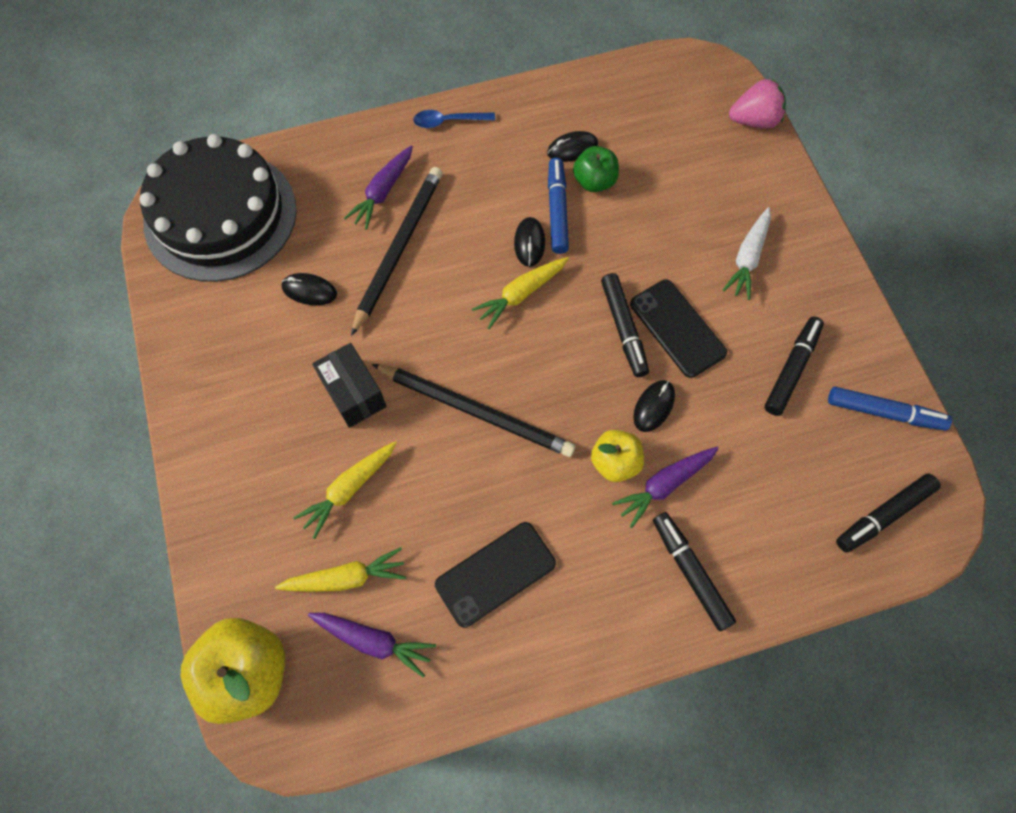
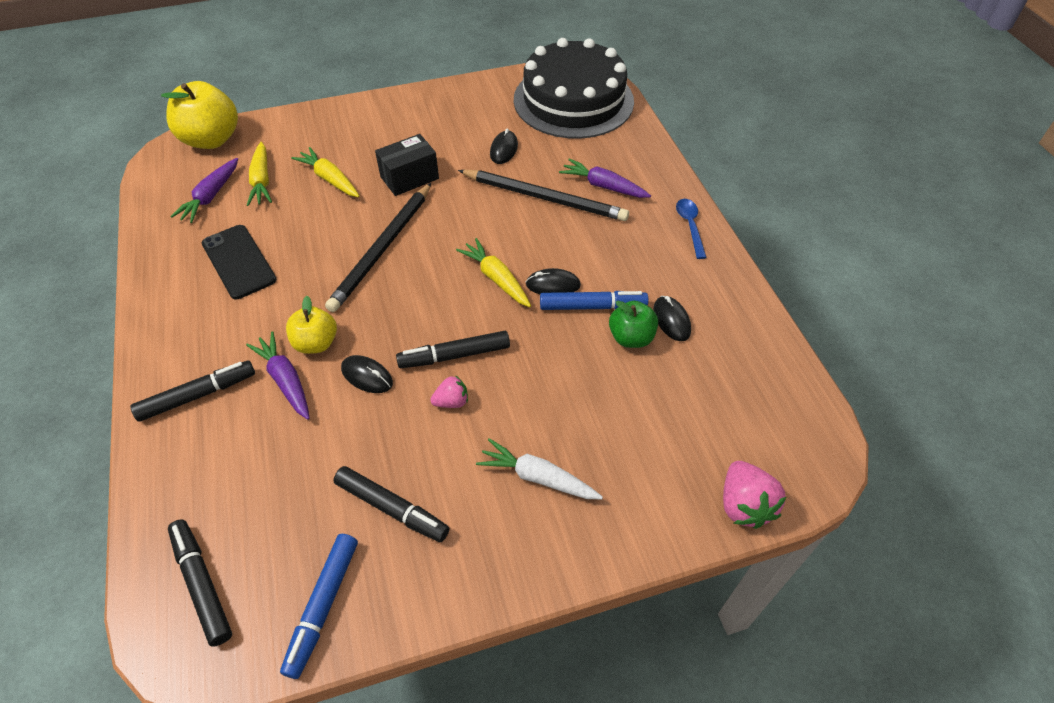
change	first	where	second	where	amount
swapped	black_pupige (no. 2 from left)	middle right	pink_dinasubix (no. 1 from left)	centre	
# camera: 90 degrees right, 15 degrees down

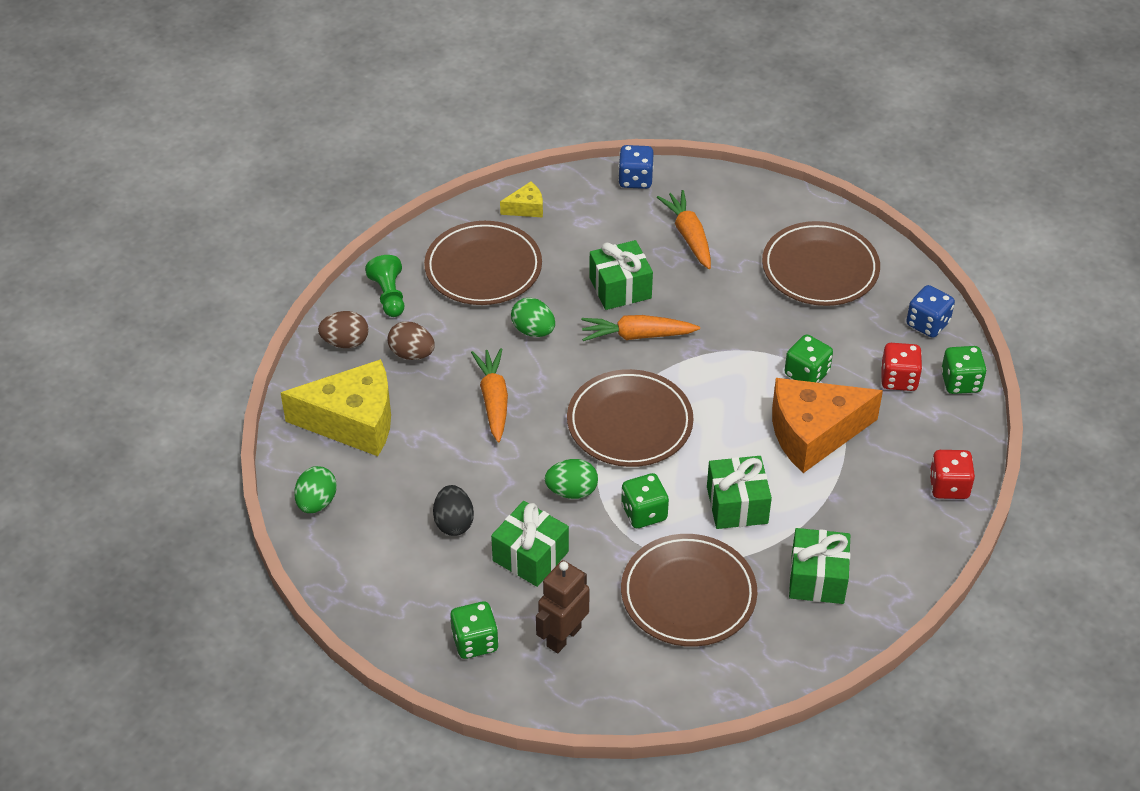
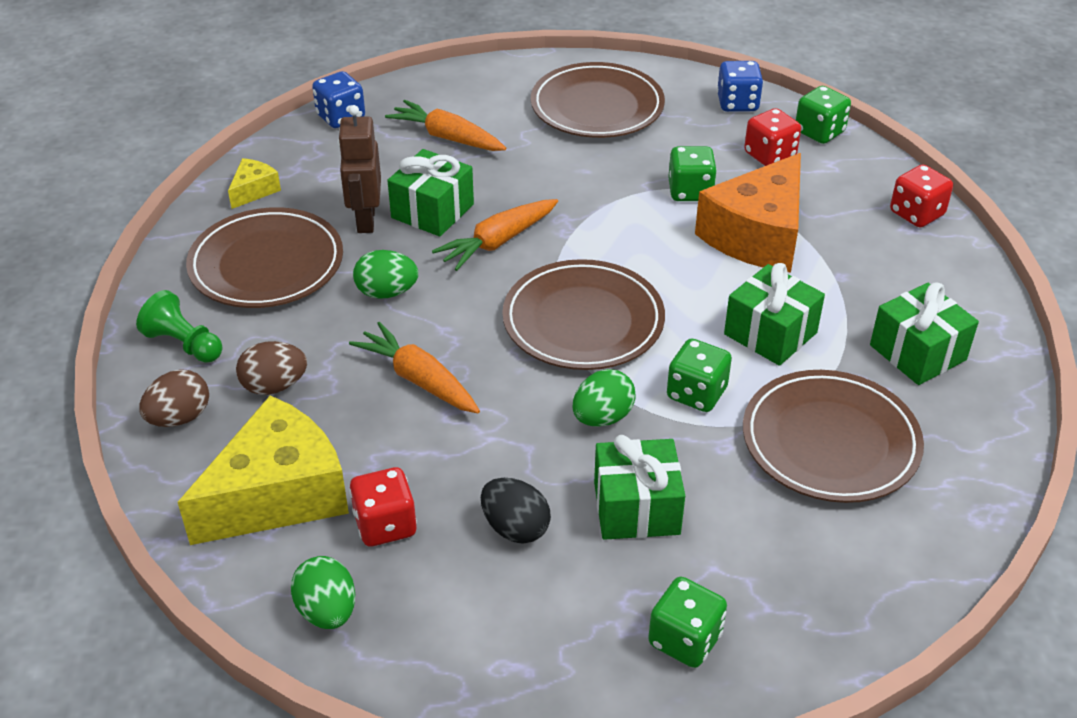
change	first	where	second	where	amount
shifted	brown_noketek	bottom centre		top centre	
new			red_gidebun (no. 1 from left)	bottom centre	
# camera: 40 degrees left, 5 degrees down

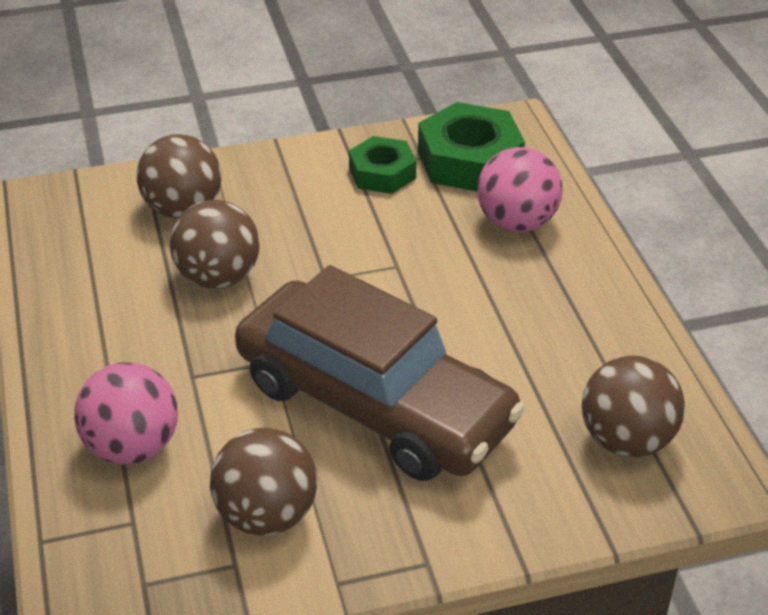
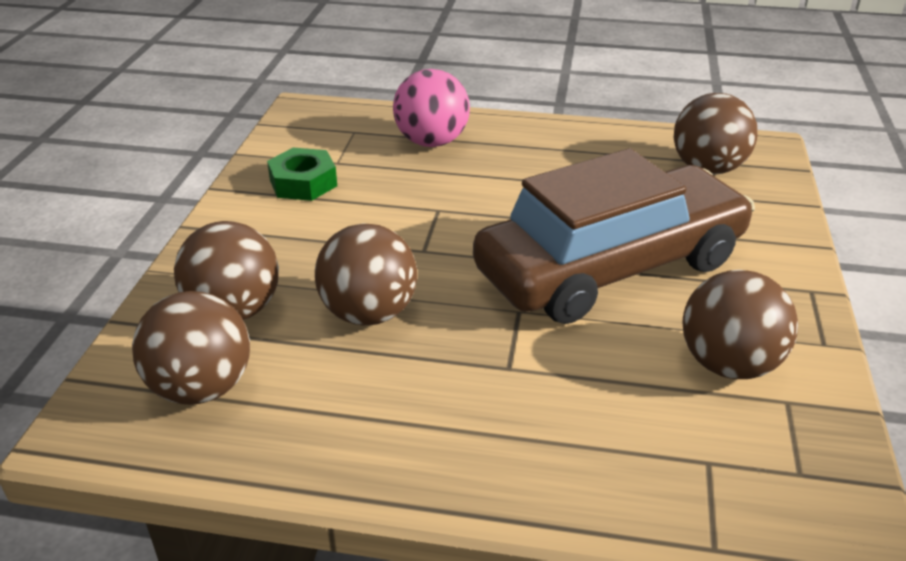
change	first	where	second	where	amount
gone	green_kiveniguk (no. 2 from left)	top centre			
gone	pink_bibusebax (no. 1 from left)	bottom left			
new			brown_bibusebax (no. 1 from left)	middle left	
# camera: 65 degrees left, 5 degrees down

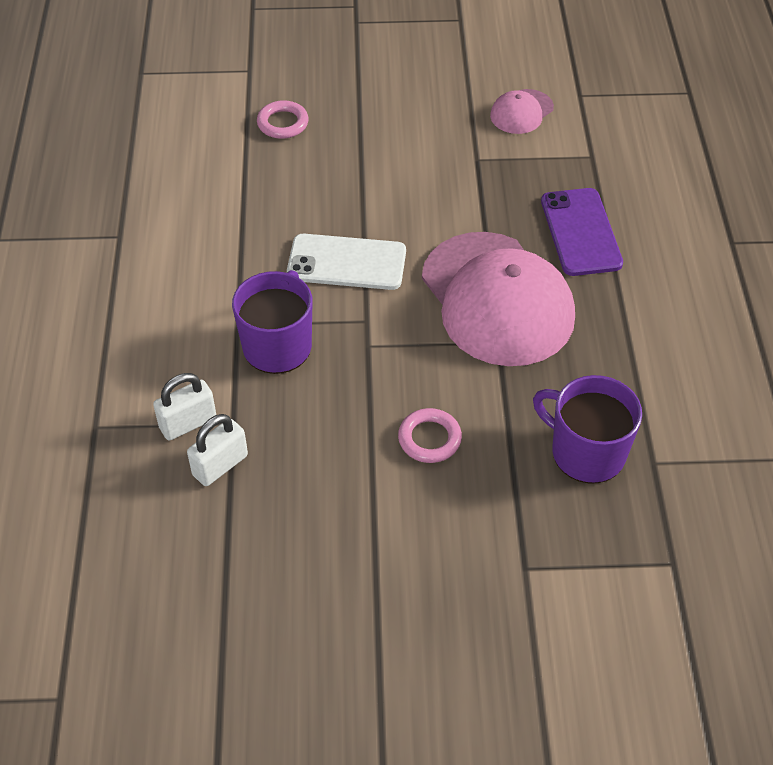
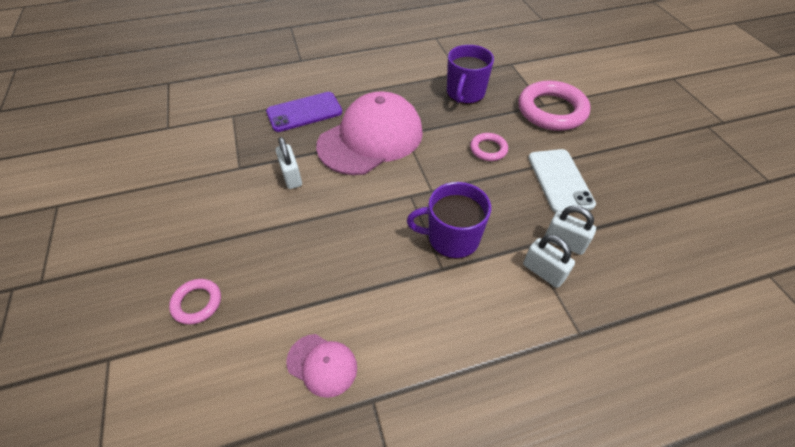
change	first	where	second	where	amount
shifted	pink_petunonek (no. 2 from left in the first image)	top right	pink_petunonek (no. 1 from left)	bottom centre	
shifted	white_pupige	centre		middle right	
new			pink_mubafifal (no. 3 from left)	top right	
new			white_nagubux (no. 1 from left)	centre	
# camera: 105 degrees left, 0 degrees up

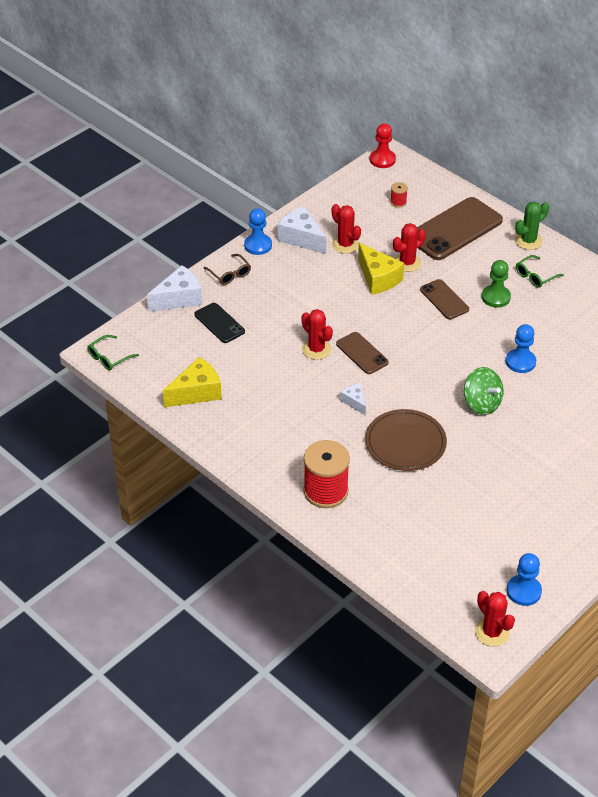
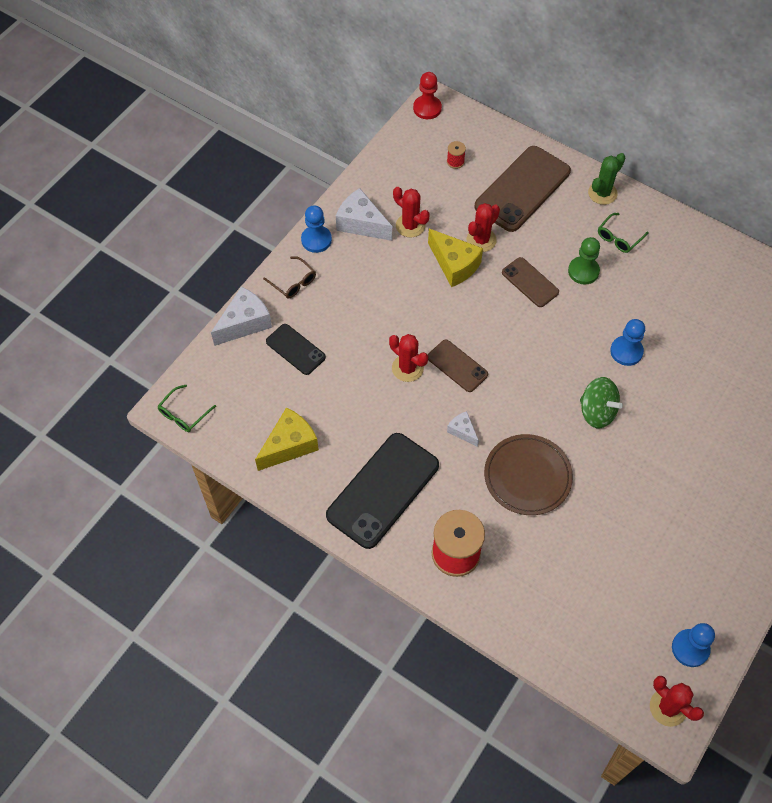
change	first	where	second	where	amount
new			black_pupige (no. 2 from left)	centre	
# camera: 10 degrees left, 15 degrees up

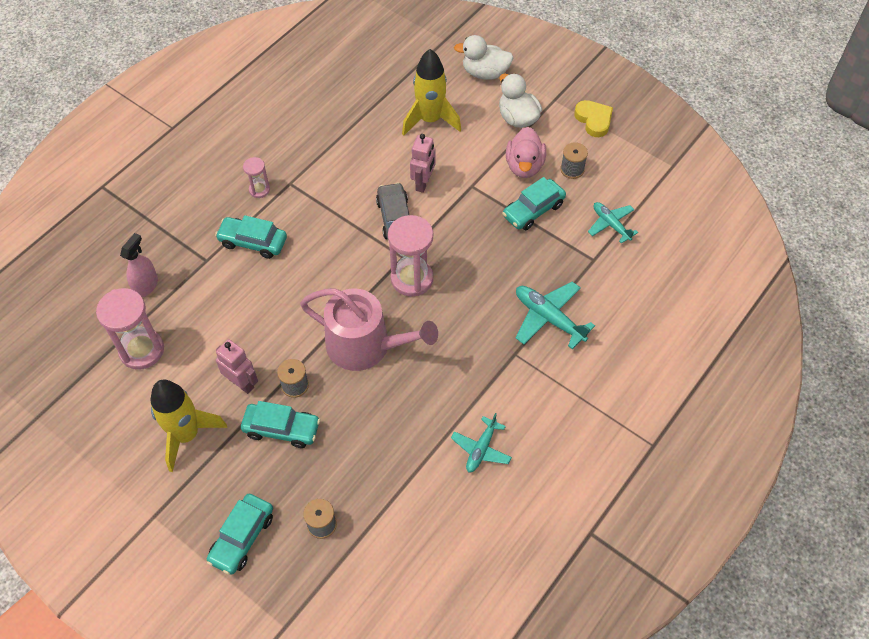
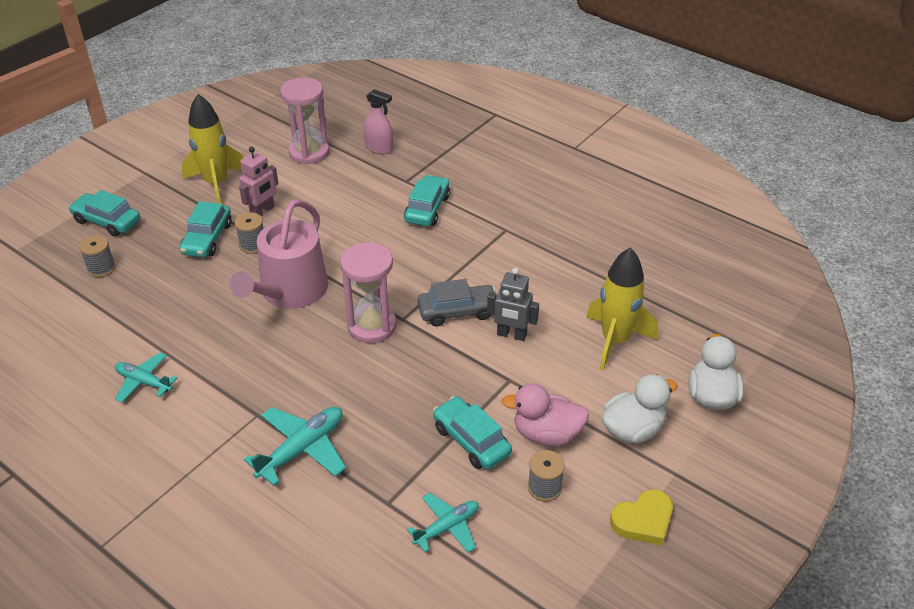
change	first	where	second	where	amount
repainted	pink_noketek (no. 2 from left)	top centre	grey_noketek	centre	
gone	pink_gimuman (no. 2 from left)	top left			
# camera: 90 degrees right, 15 degrees down

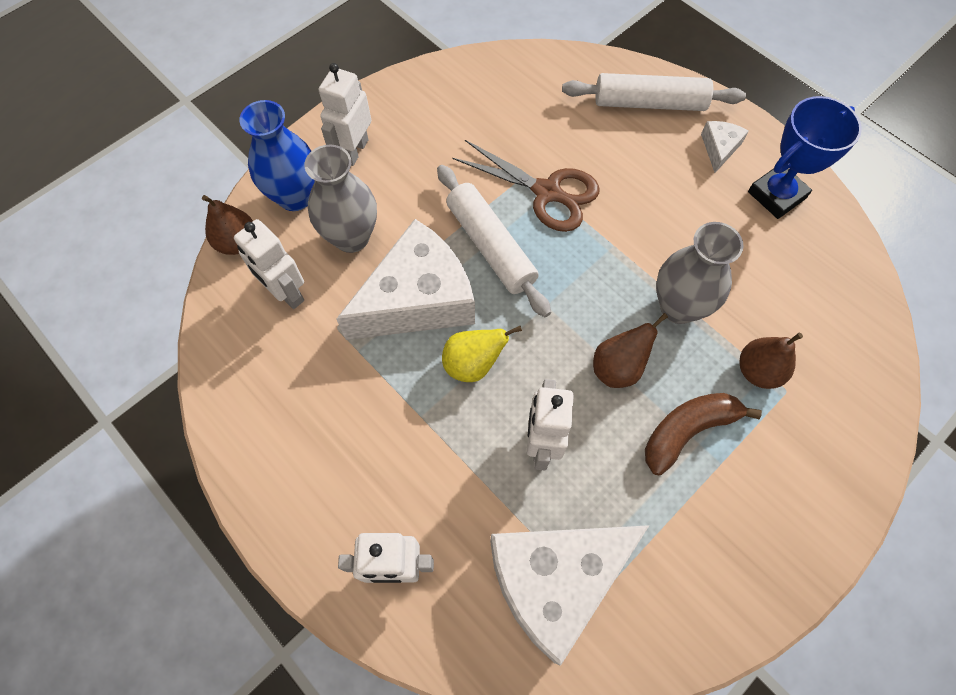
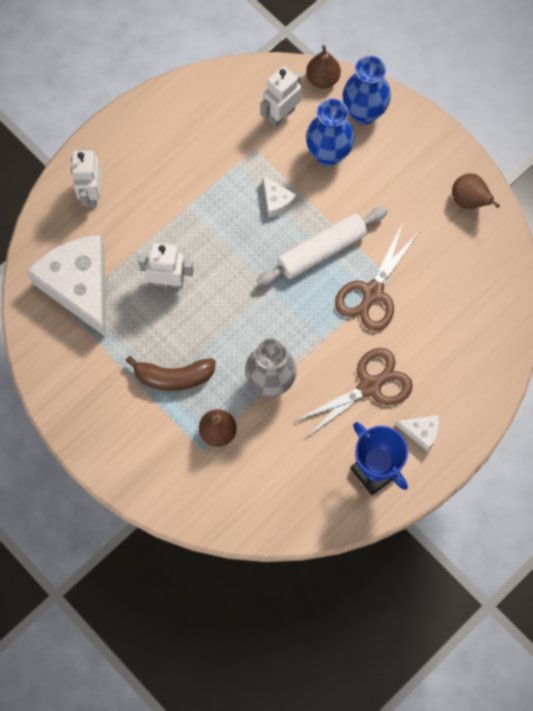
change	first	where	second	where	amount
gone	white_noketek (no. 2 from left)	top centre			
gone	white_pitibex (no. 2 from left)	top right			
repainted	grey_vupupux (no. 1 from left)	top centre	blue_vupupux (no. 1 from left)	top centre	
scaled	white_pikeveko (no. 1 from left in the first image)	centre	white_pikeveko (no. 2 from left)	top centre	x0.43
shifted	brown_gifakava (no. 2 from left in the first image)	centre	brown_gifakava (no. 3 from left)	top right	
gone	yellow_gifakava	centre			
rotated	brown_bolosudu	middle right		middle left	120 degrees clockwise
new			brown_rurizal (no. 1 from left)	centre	
# camera: 90 degrees right, 5 degrees up

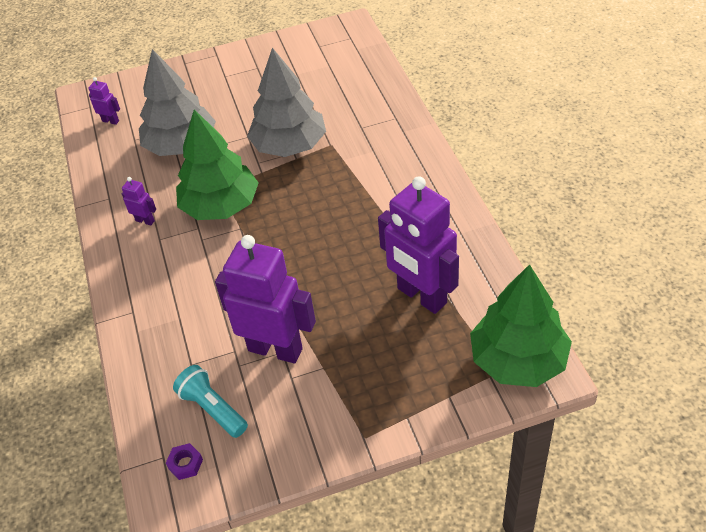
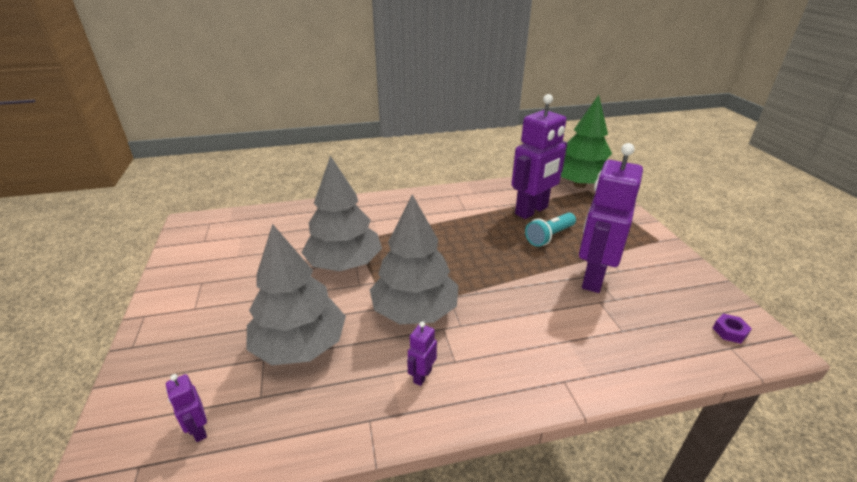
change	first	where	second	where	amount
rotated	purple_noketek (no. 1 from left)	top left		bottom left	60 degrees counterclockwise
repainted	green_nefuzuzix (no. 1 from left)	top left	grey_nefuzuzix (no. 3 from left)	centre	
shifted	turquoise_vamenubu	bottom left		centre	
# camera: 90 degrees left, 15 degrees down

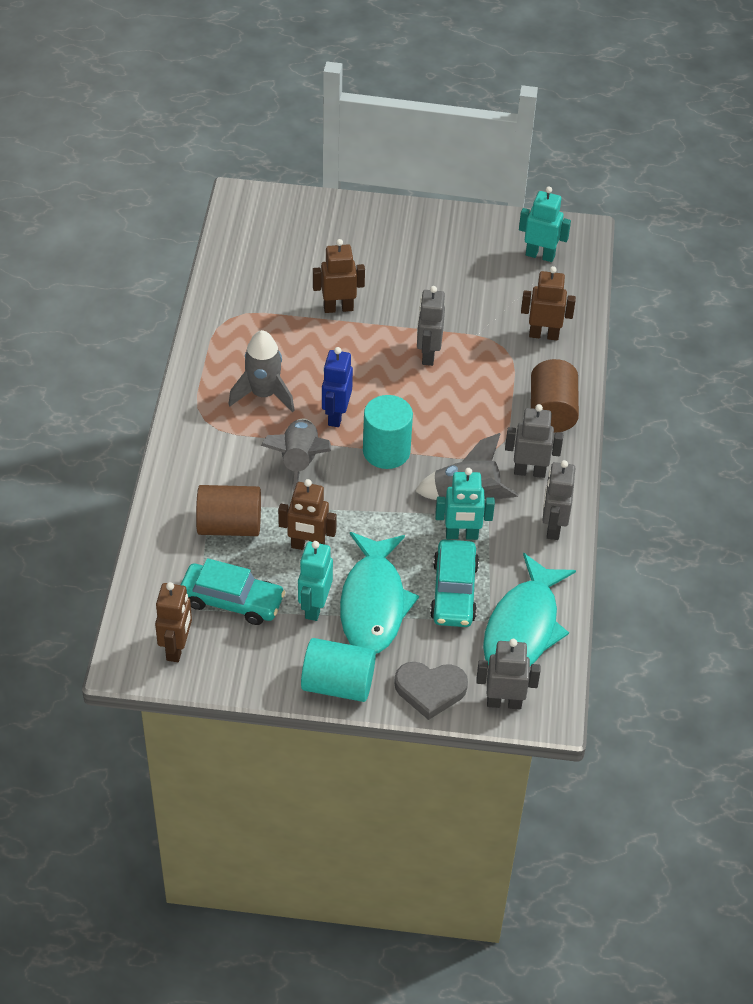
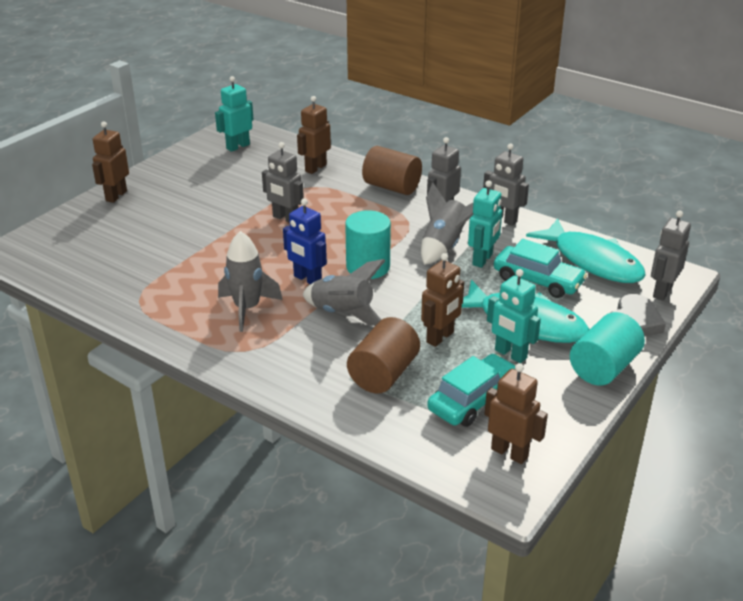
change	first	where	second	where	amount
shifted	brown_noketek (no. 3 from left in the first image)	top centre	brown_noketek (no. 1 from left)	top left	
# camera: 60 degrees left, 15 degrees down

